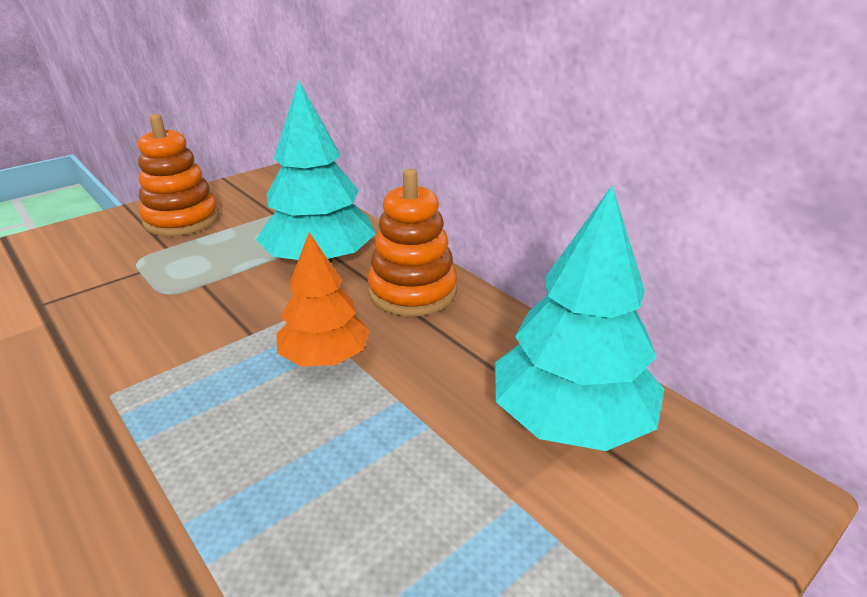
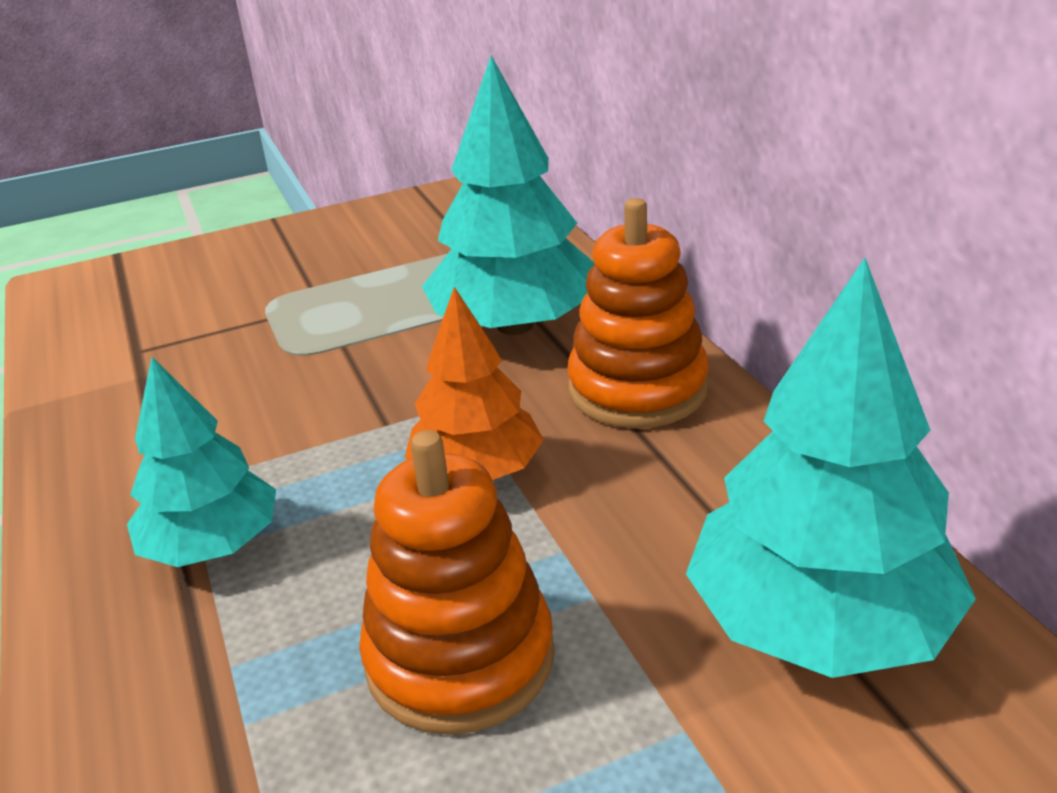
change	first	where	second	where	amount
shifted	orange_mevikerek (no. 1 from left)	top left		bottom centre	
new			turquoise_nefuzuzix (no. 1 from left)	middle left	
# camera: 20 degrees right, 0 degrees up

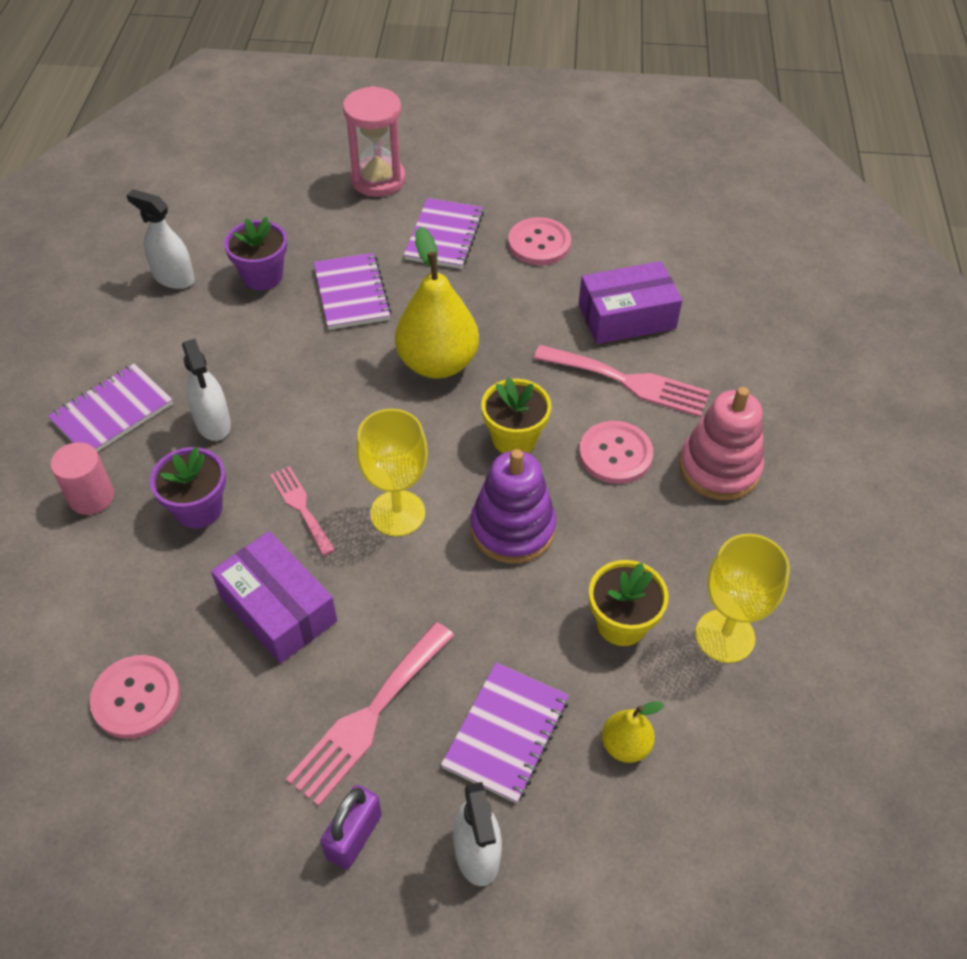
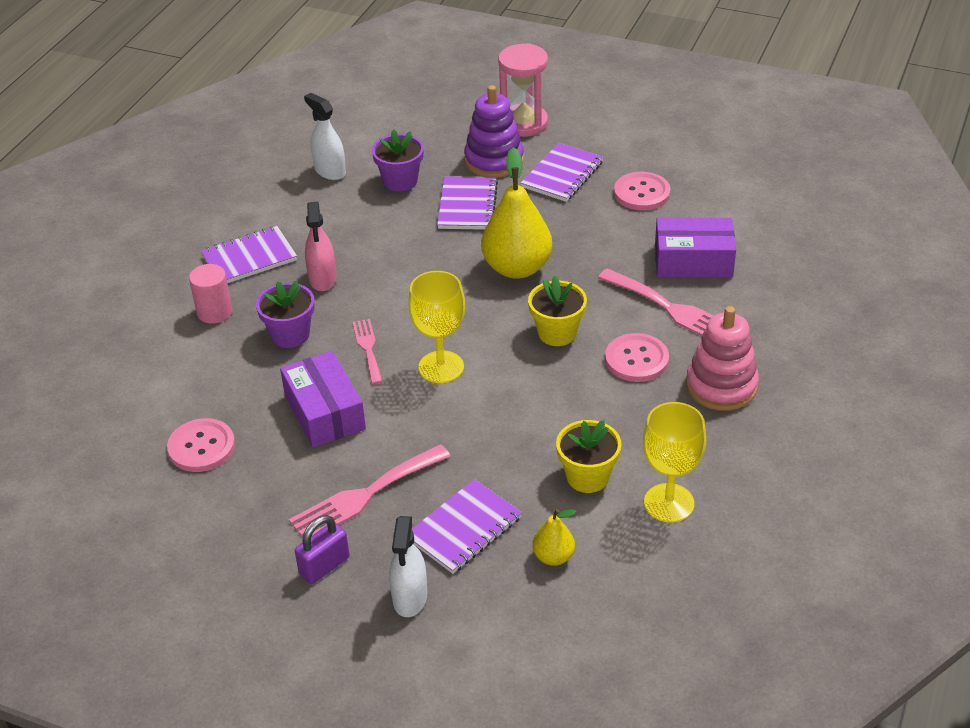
change	first	where	second	where	amount
repainted	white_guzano (no. 2 from left)	middle left	pink_guzano	middle left	
shifted	purple_mevikerek	centre		top centre	
# camera: 20 degrees right, 10 degrees down

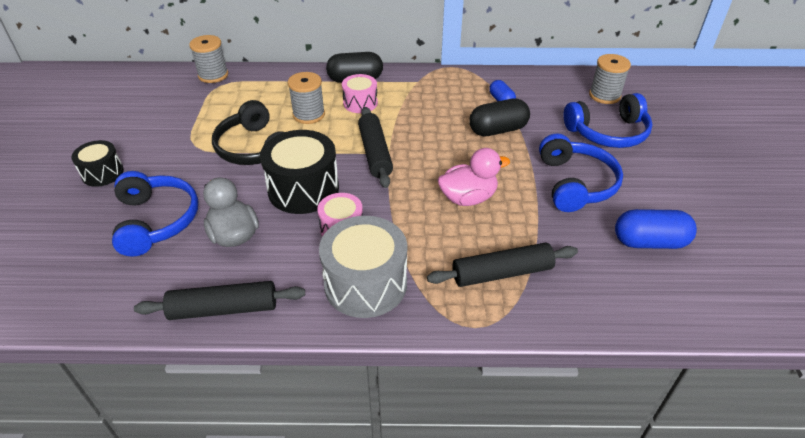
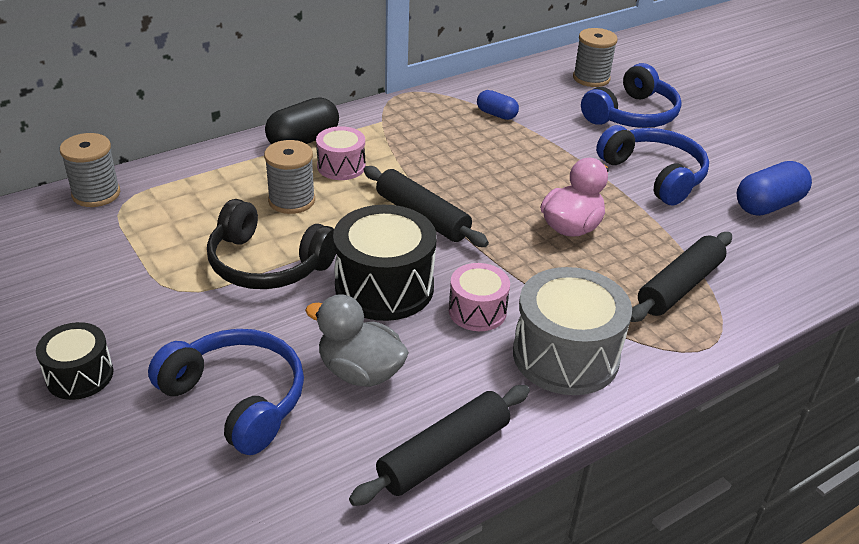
change	first	where	second	where	amount
gone	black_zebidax (no. 2 from left)	top centre			
# camera: 35 degrees left, 5 degrees down

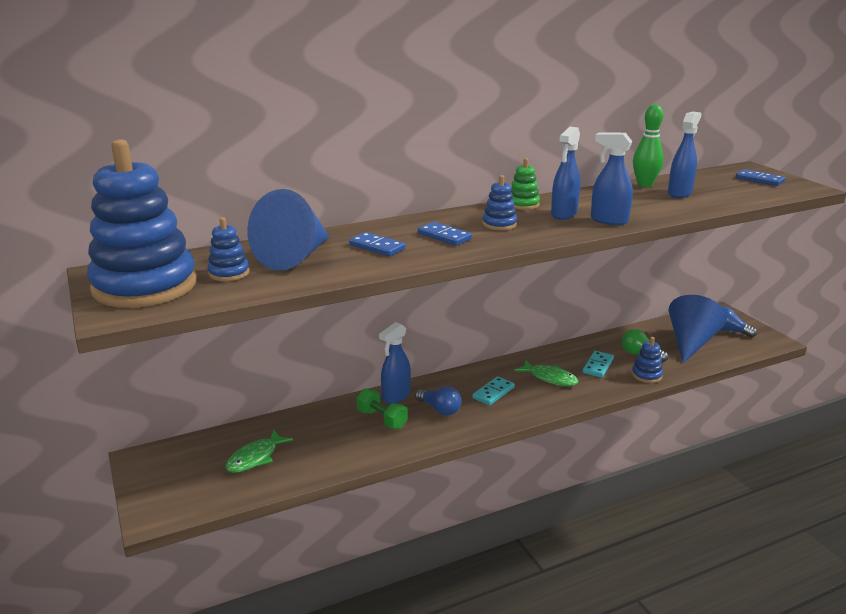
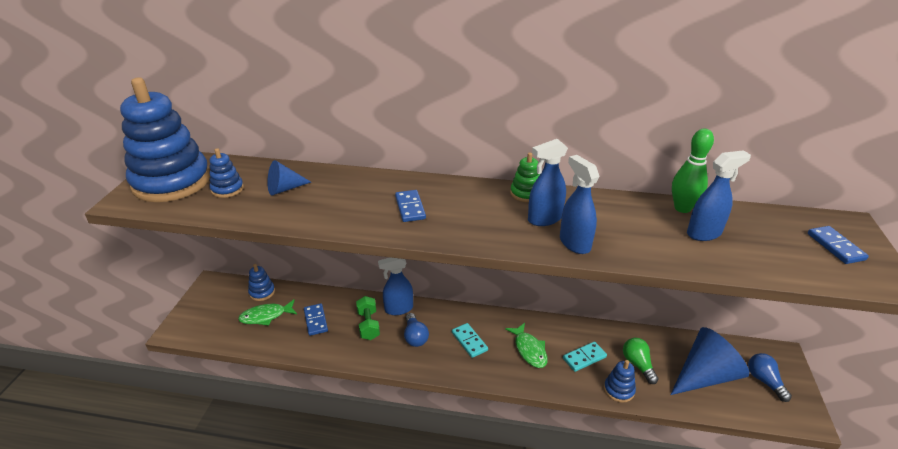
change	first	where	second	where	amount
shifted	blue_mevikerek (no. 3 from left)	top centre		middle left	
scaled	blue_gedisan (no. 1 from left)	centre		middle left	x0.54
shifted	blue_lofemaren (no. 1 from left)	centre		bottom centre	
rotated	turquoise_lofemaren (no. 1 from left)	centre		bottom centre	75 degrees clockwise
# camera: 35 degrees right, 10 degrees up

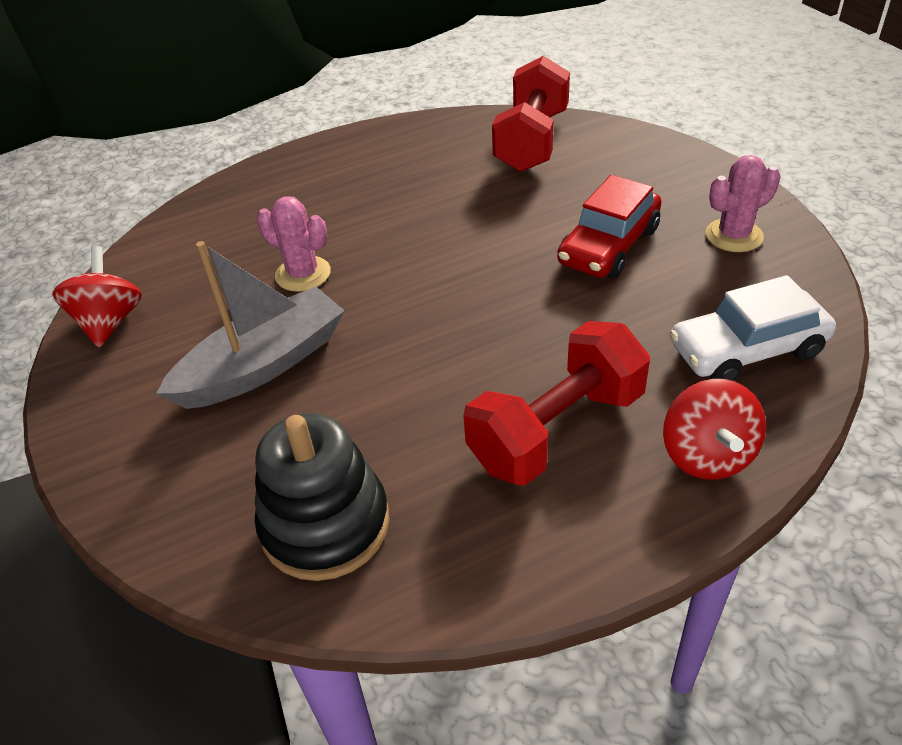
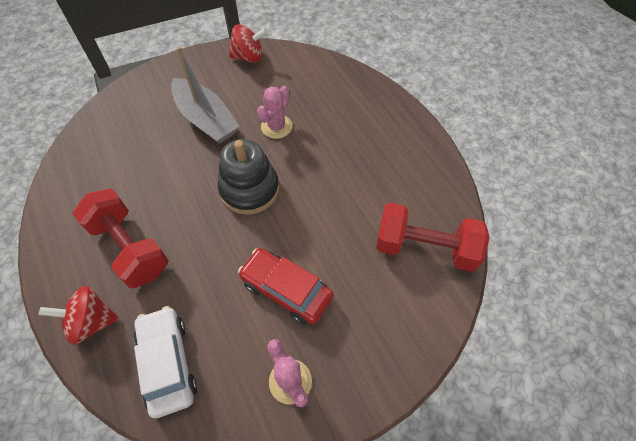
change	first	where	second	where	amount
shifted	black_mevikerek	bottom centre		centre	
# camera: 85 degrees right, 15 degrees up

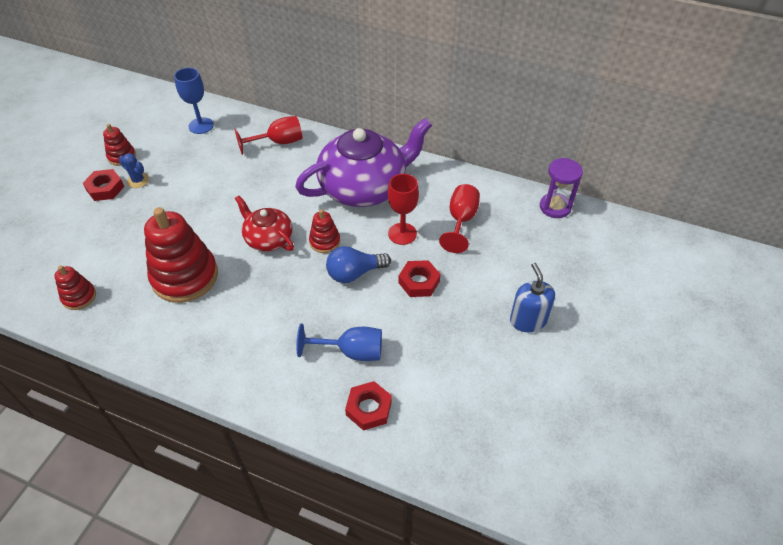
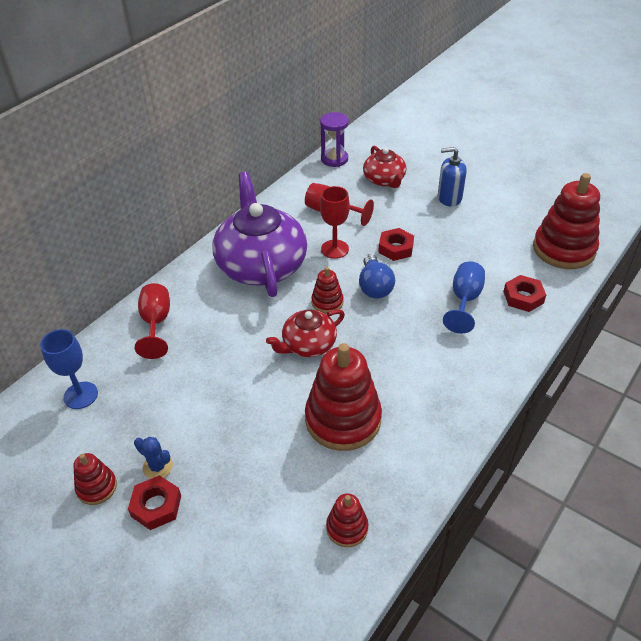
change	first	where	second	where	amount
rotated	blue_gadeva	top left		bottom left	75 degrees clockwise
new			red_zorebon (no. 2 from left)	top centre	
new			red_mevikerek (no. 5 from left)	middle right	
# camera: 75 degrees left, 5 degrees down

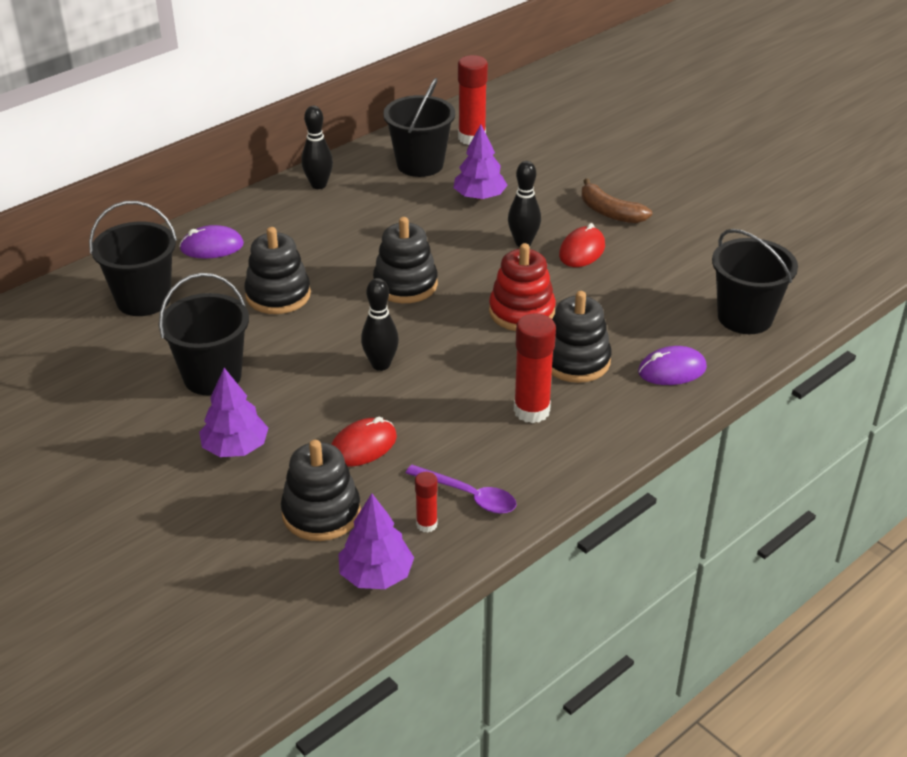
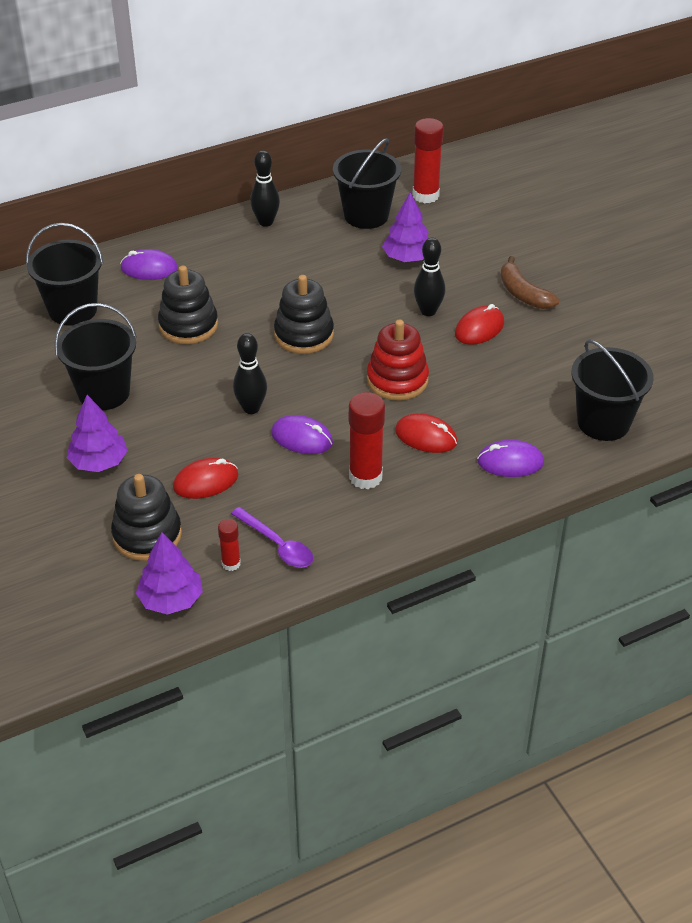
change	first	where	second	where	amount
swapped	black_mevikerek (no. 4 from left)	centre	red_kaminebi (no. 2 from left)	centre	
new			purple_kaminebi (no. 2 from left)	centre	
# camera: 15 degrees right, 5 degrees up

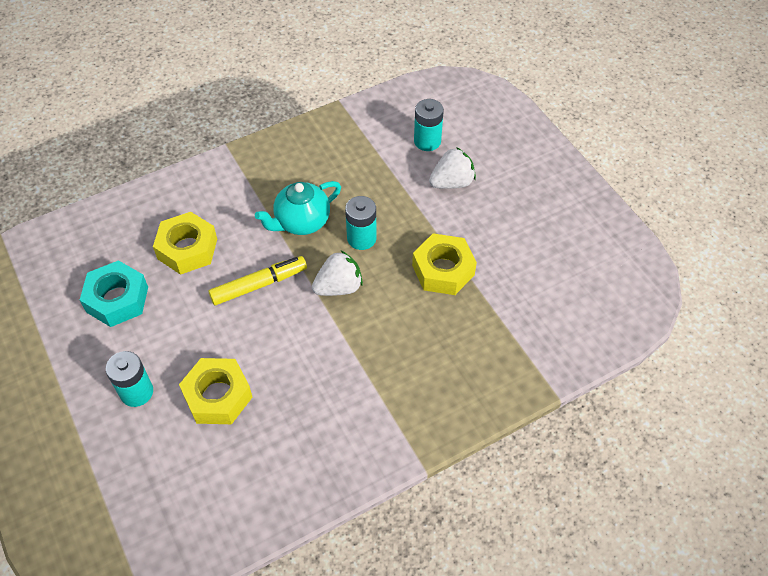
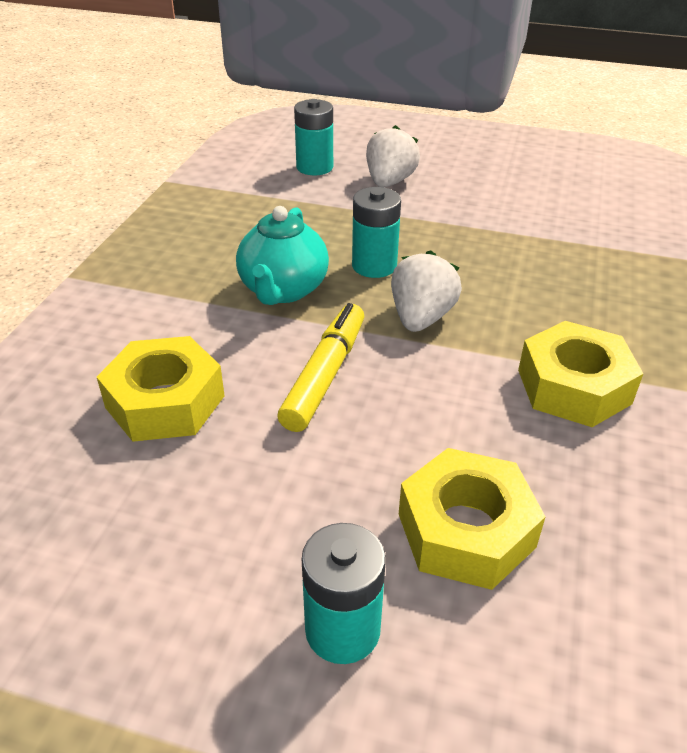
change	first	where	second	where	amount
shifted	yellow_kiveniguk (no. 3 from left)	centre		middle right	
gone	turquoise_kiveniguk	middle left			
# camera: 45 degrees left, 15 degrees down

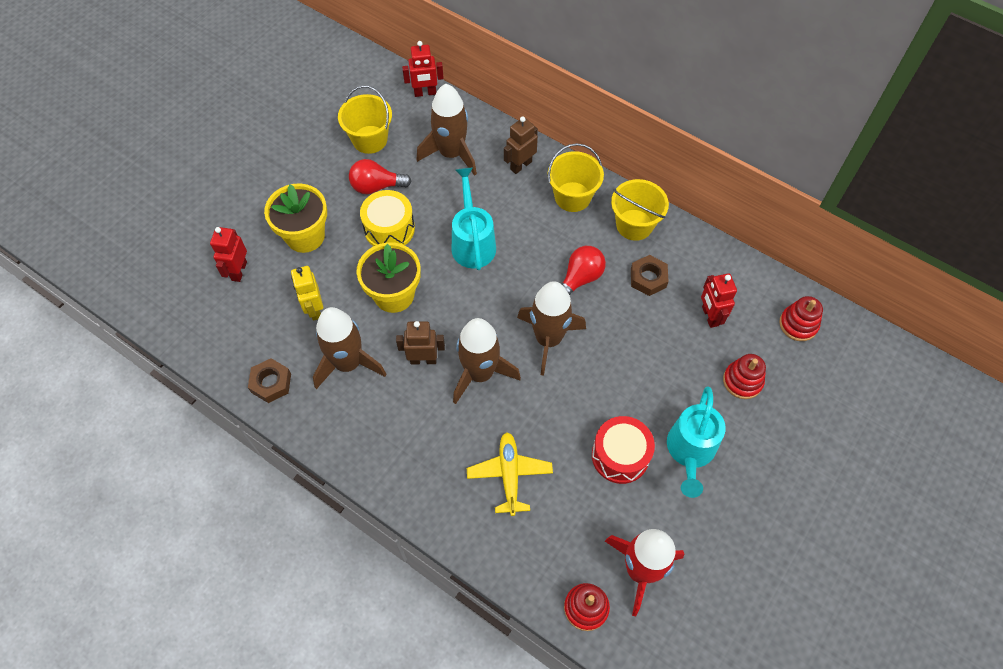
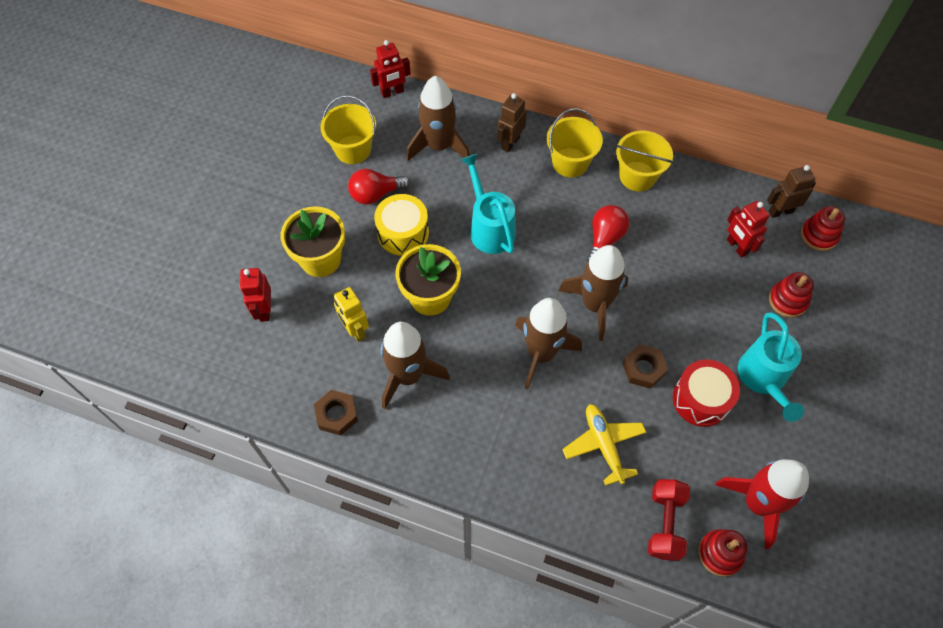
change	first	where	second	where	amount
shifted	brown_kiveniguk (no. 2 from left)	centre		middle right	
shifted	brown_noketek (no. 1 from left in the first image)	centre	brown_noketek (no. 2 from left)	top right	
new			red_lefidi	bottom right	
# camera: 15 degrees left, 0 degrees up

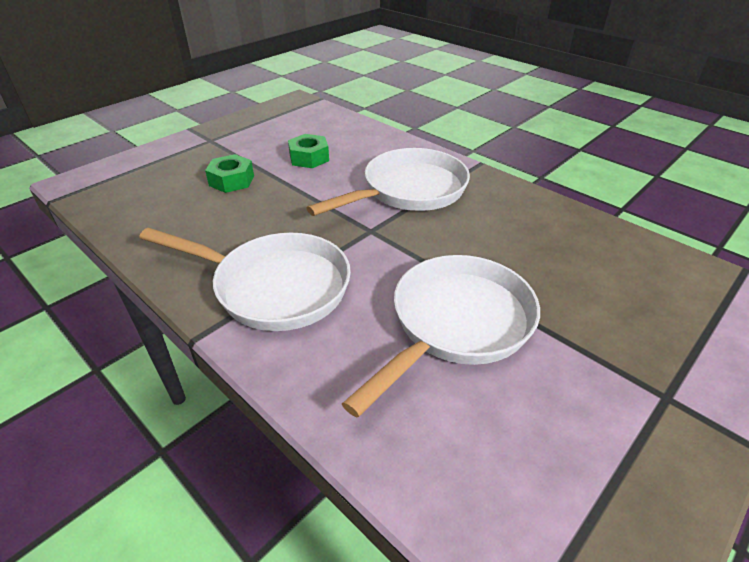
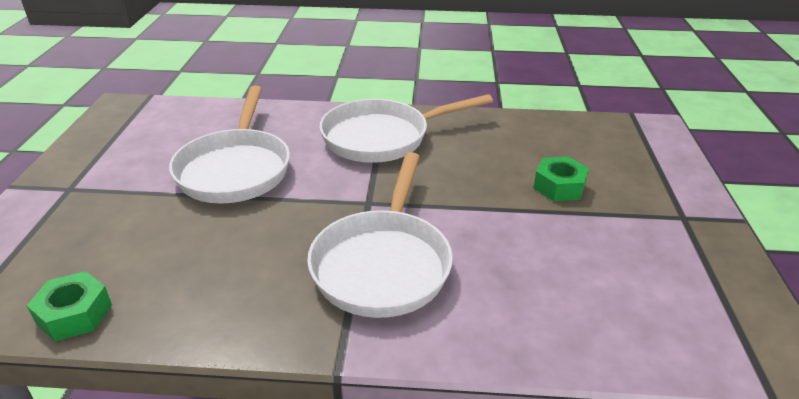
change	first	where	second	where	amount
shifted	green_kiveniguk (no. 2 from left in the first image)	top centre	green_kiveniguk (no. 1 from left)	bottom left	
# camera: 140 degrees right, 5 degrees down

